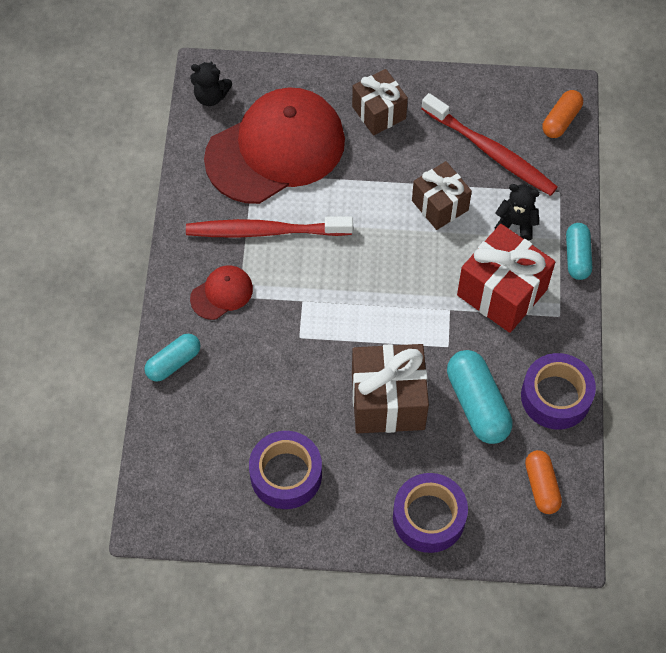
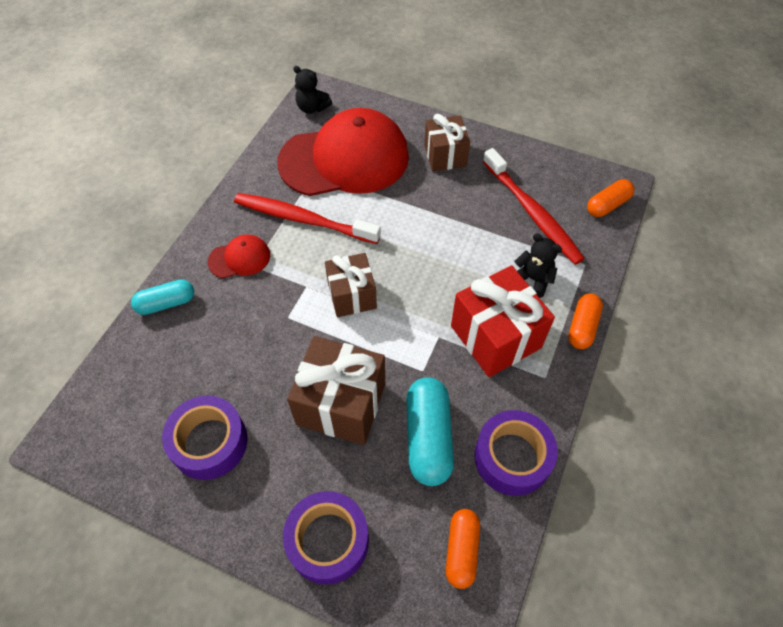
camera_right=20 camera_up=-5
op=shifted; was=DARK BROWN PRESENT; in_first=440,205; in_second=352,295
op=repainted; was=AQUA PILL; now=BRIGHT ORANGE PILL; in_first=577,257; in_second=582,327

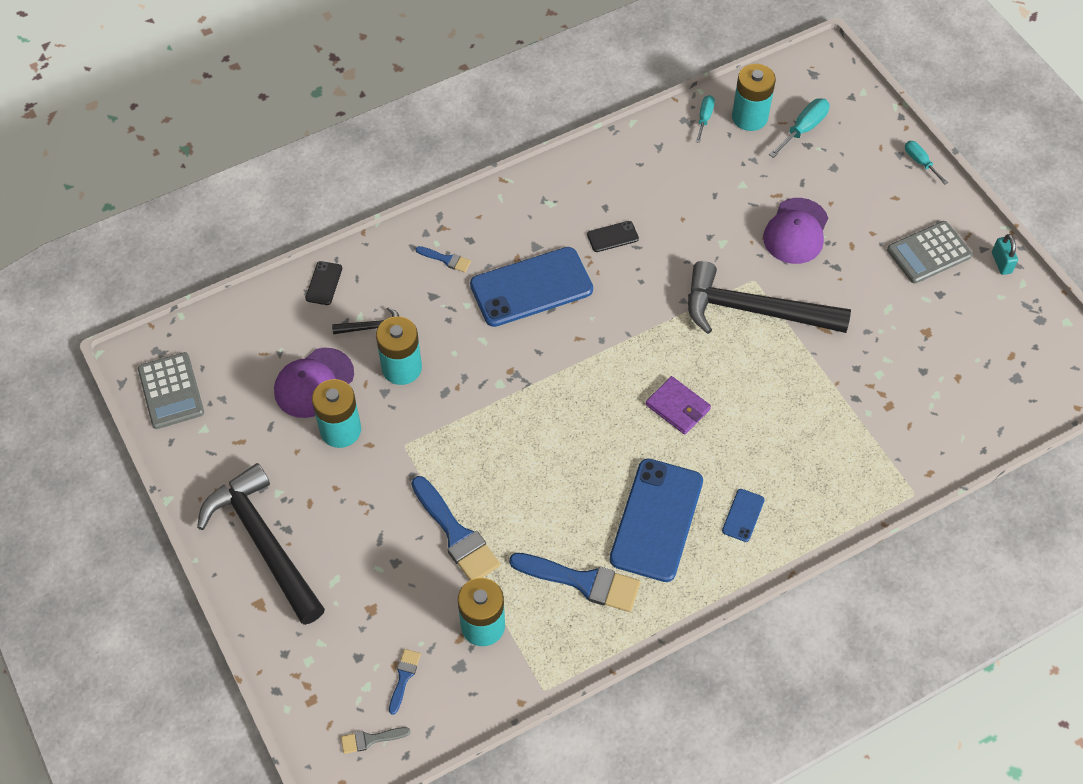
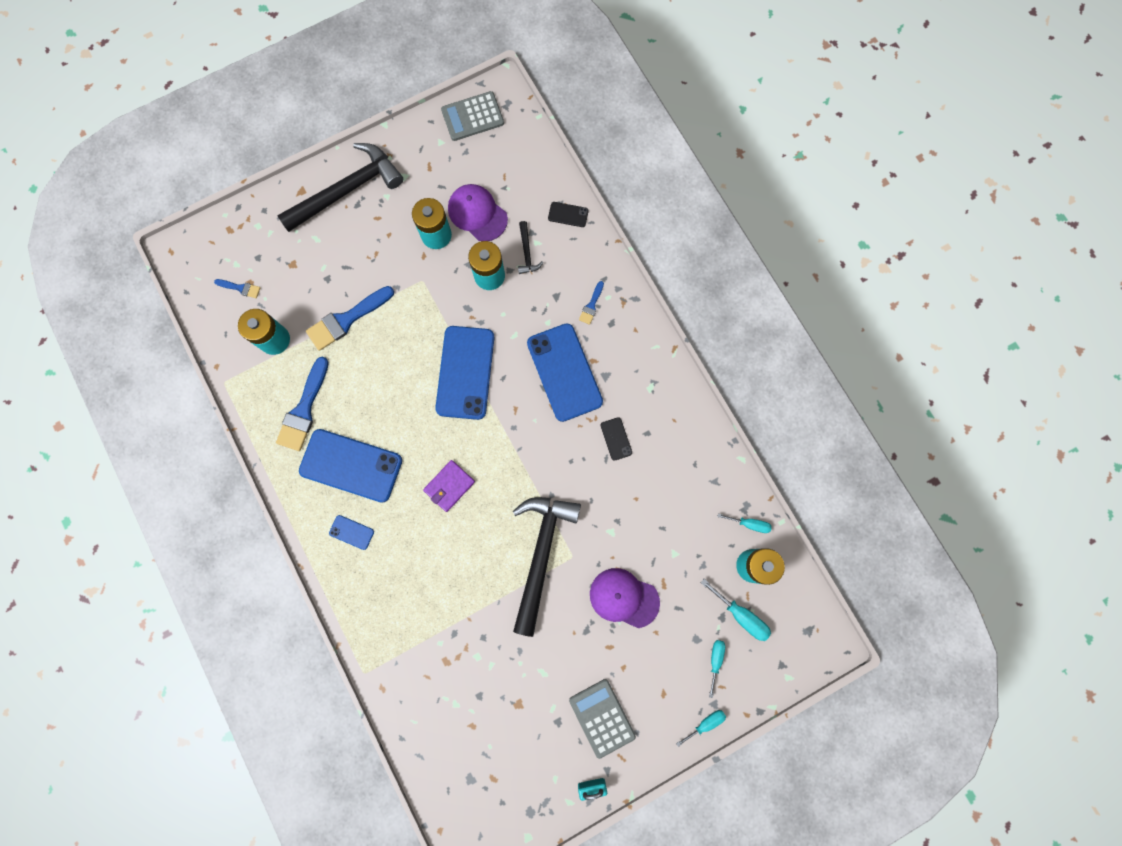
camera_right=90 camera_up=20
op=new; now=COBALT MOBILE PHONE; in_second=465,372
op=new; now=AQUA SCREWDRIVER; in_second=715,660
op=gone; was=GRAY PAINT BRUSH; in_first=370,739

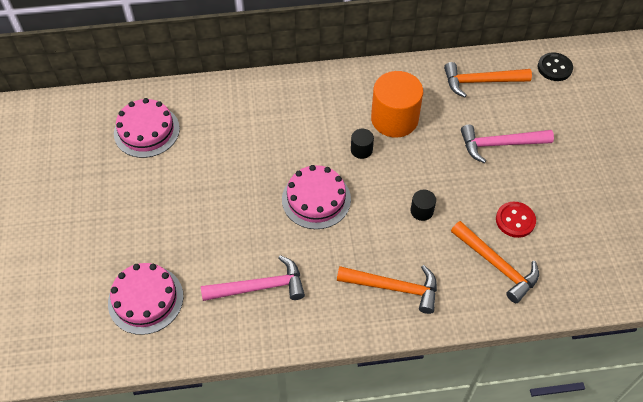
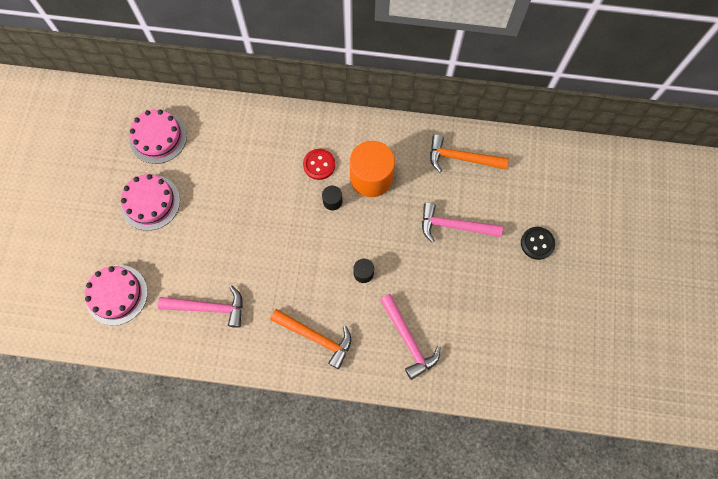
camera_right=15 camera_up=15
op=shifted; was=PINK LAYER CAKE; in_first=316,199; in_second=150,202
op=shifted; was=SCARLET BUTTON; in_first=515,220; in_second=319,165
op=repainted; was=BRIGHT ORANGE CARPENTER'S HAMMER; now=PINK CARPENTER'S HAMMER; in_first=497,265; in_second=408,340
op=shifted; was=EBONY BUTTON; in_first=554,68; in_second=537,243

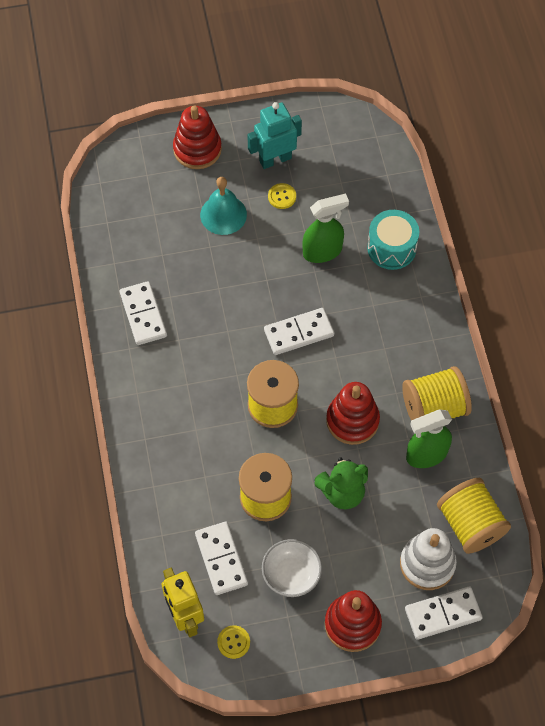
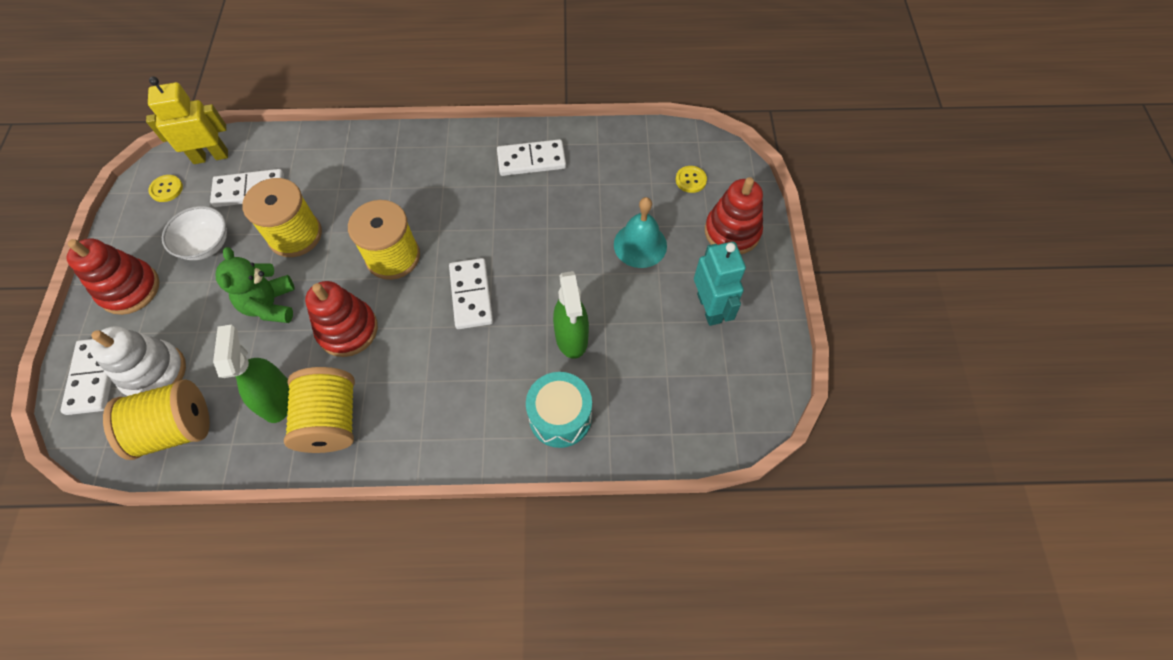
camera_right=100 camera_up=0
op=shifted; was=BRIGHT YELLOW BUTTON; in_first=282,197; in_second=690,180

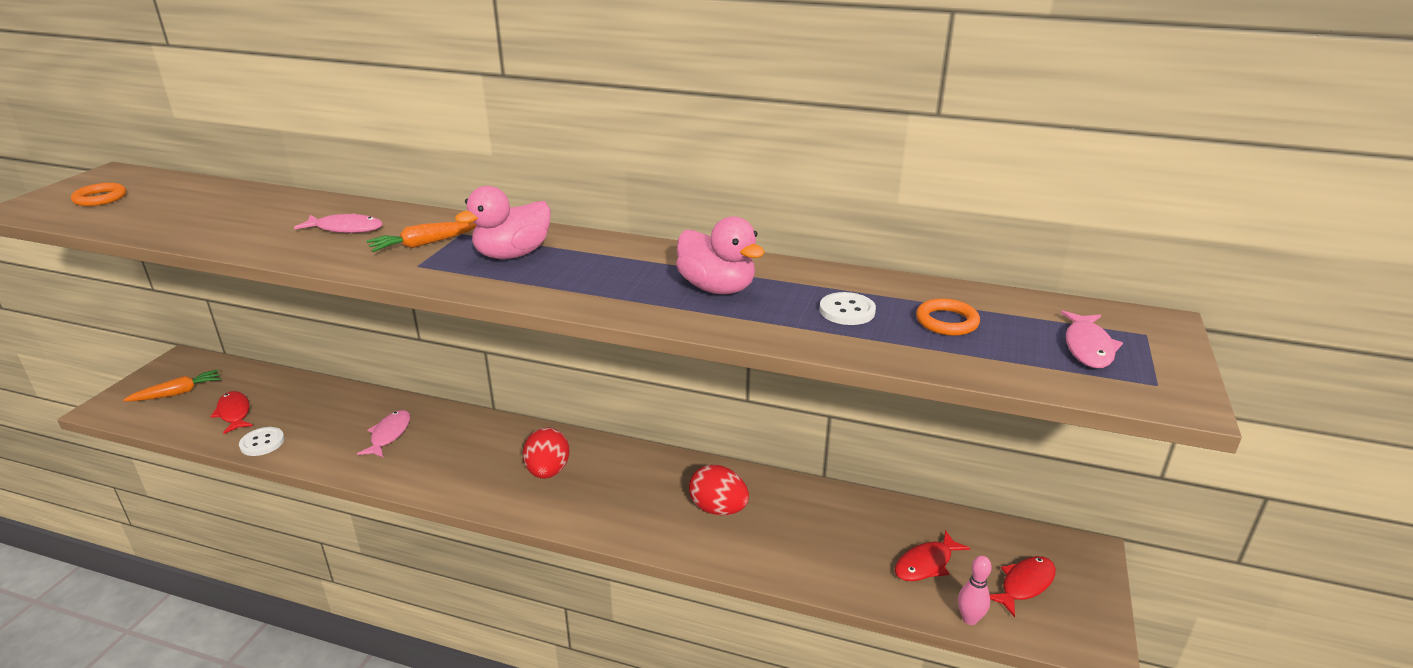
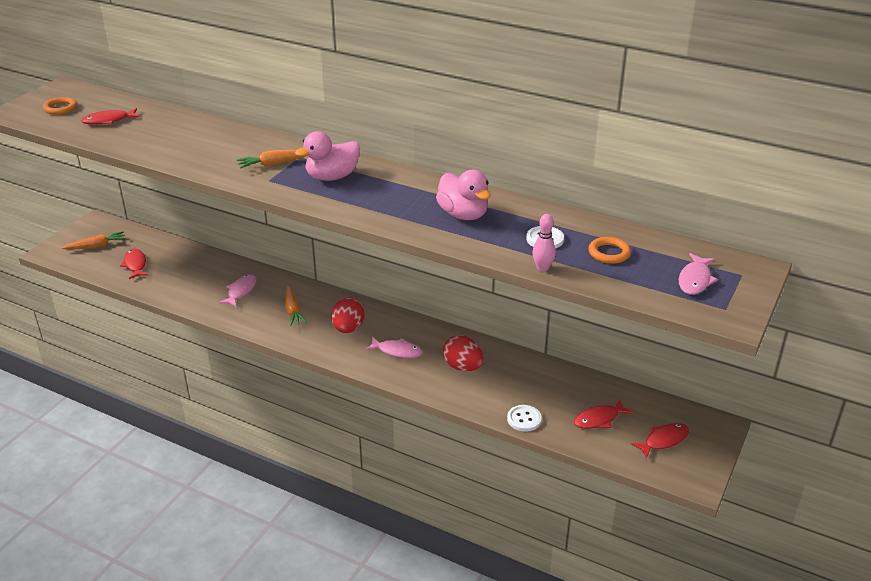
camera_right=10 camera_up=5
op=new; now=SCARLET FISH FIGURE; in_second=108,120
op=new; now=BRIGHT ORANGE CARROT; in_second=293,310
op=shifted; was=PINK FISH FIGURE; in_first=346,229; in_second=397,351
op=shifted; was=SNOW-WHITE BUTTON; in_first=262,443; in_second=524,419
op=shifted; was=PINK TENPIN; in_first=969,619; in_second=542,268

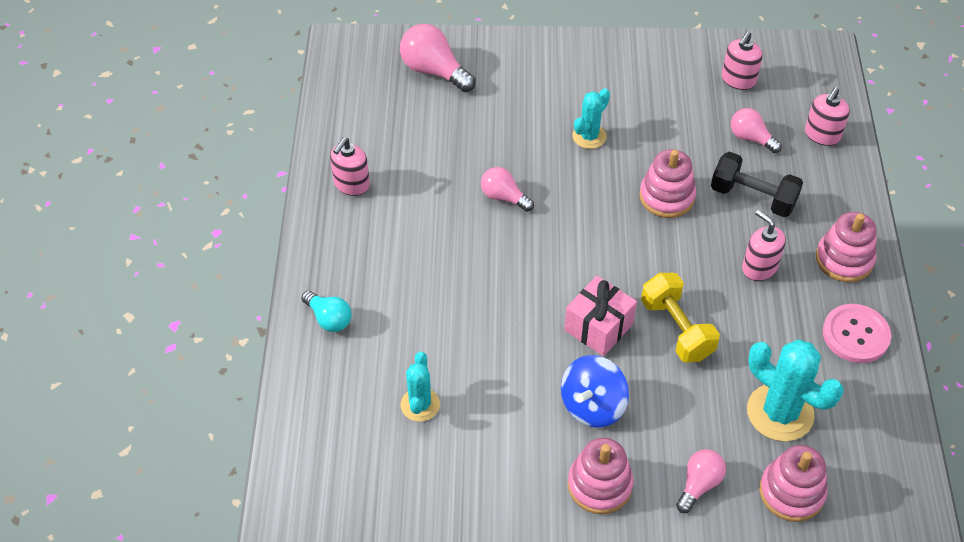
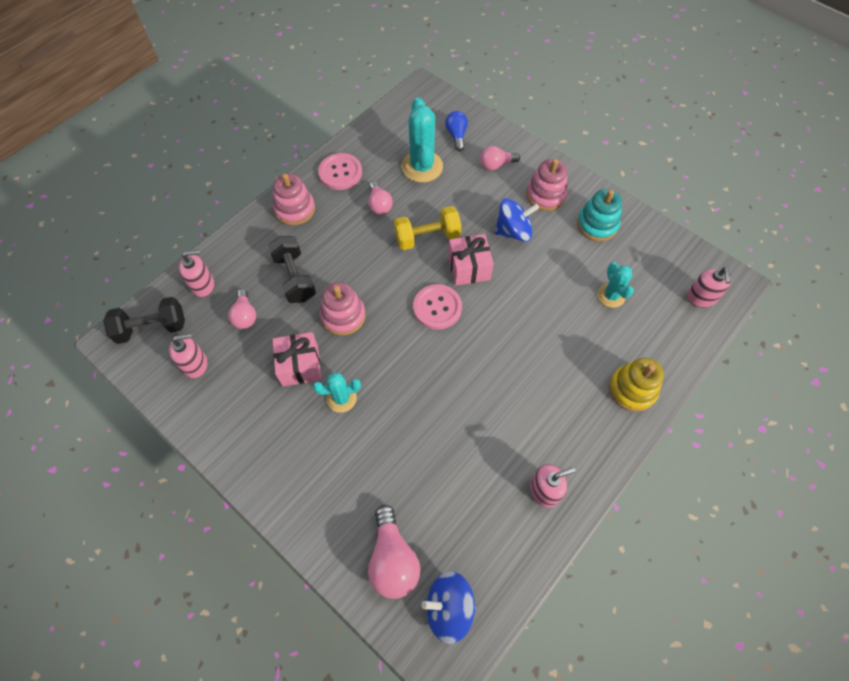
camera_right=-140 camera_up=10
op=new; now=EBONY HAND WEIGHT; in_second=152,328
op=new; now=PINK PRESENT; in_second=300,366
op=shifted; was=PINK LIGHTBULB; in_first=504,197; in_second=379,205
op=rotated; was=BRIGHT YELLOW HAND WEIGHT; in_first=676,329; in_second=427,237; clockwise=60
op=new; now=PINK BUTTON; in_second=437,308
op=new; now=COBALT SPINNING TOP; in_second=449,607
op=swapped; was=PINK RING STACKER; now=COBALT LIGHTBULB; in_first=791,492; in_second=456,135
op=new; now=AQUA RING STACKER; in_second=597,224
op=rotated; was=AQUA PRICKLY PLANT; in_first=420,405; in_second=611,296; clockwise=-60
op=swapped; was=AQUA LIGHTBULB; now=BRIGHT YELLOW RING STACKER; in_first=329,318; in_second=632,389
op=shifted; was=PINK SOAP DISPENSER; in_first=759,267; in_second=701,298

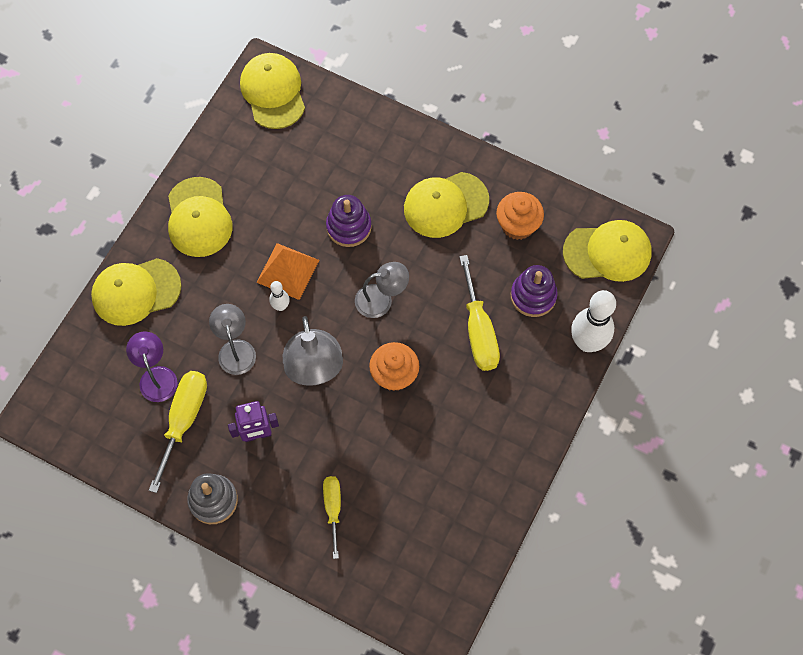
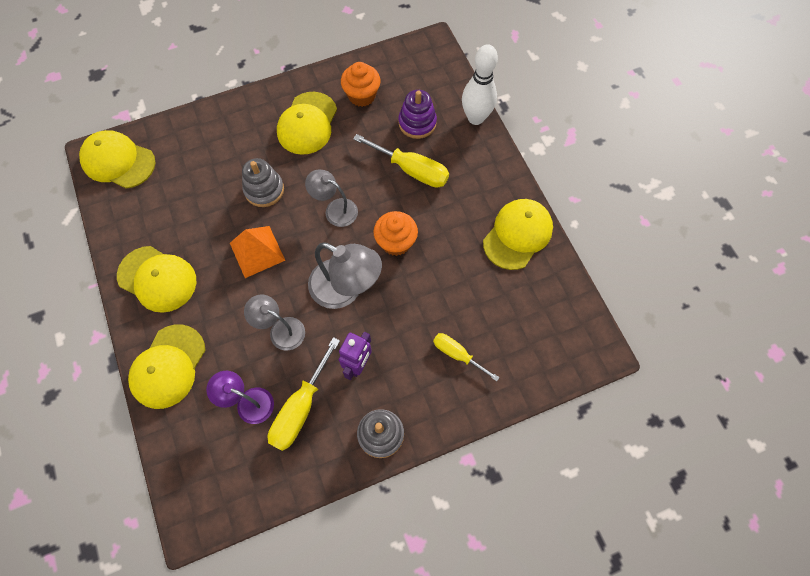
camera_right=-50 camera_up=0
op=repainted; was=PURPLE RING STACKER; now=GRAY RING STACKER; in_first=349,227; in_second=264,190
op=rotated; was=BRIGHT YELLOW SCREWDRIVER; in_first=184,420; in_second=300,408; clockwise=-120
op=rotated; was=GRAY READING LAMP; in_first=381,299; in_second=335,209; clockwise=-90
op=shifted; was=BRIGHT YELLOW PEAKED CAP; in_first=607,252; in_second=517,235
op=gone; was=SNOW-WHITE TENPIN; in_first=281,306

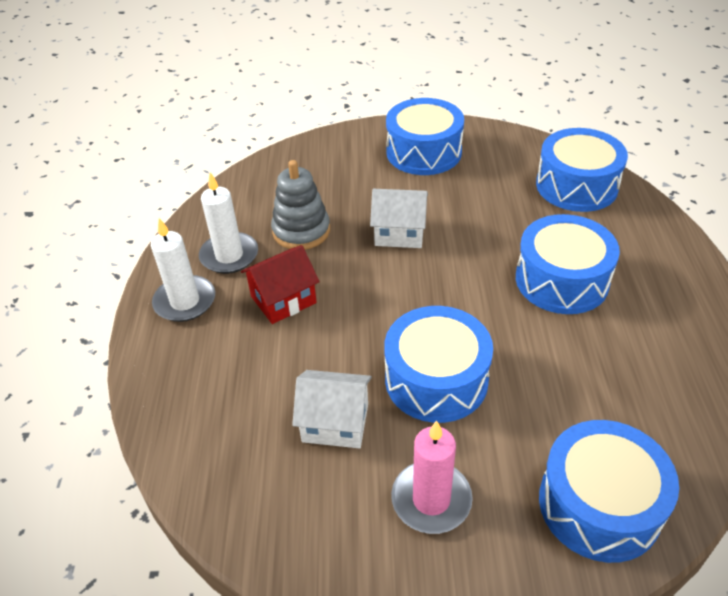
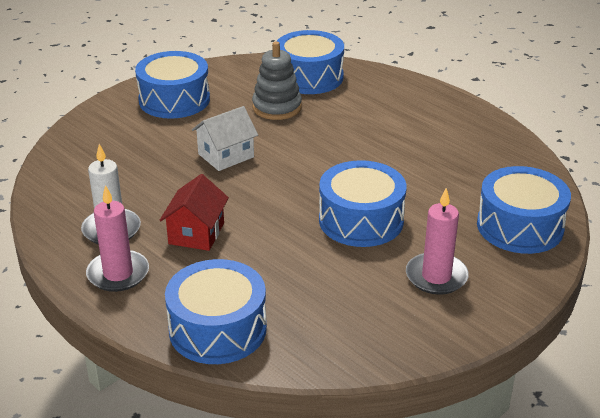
camera_right=-45 camera_up=-10
op=repainted; was=SNOW-WHITE WAX CANDLE; now=PINK WAX CANDLE; in_first=185,301; in_second=118,274
op=shifted; was=COBALT DRUM; in_first=561,280; in_second=217,329
op=shifted; was=GRAY RING STACKER; in_first=301,231; in_second=277,107
op=gone; was=SNOW-WHITE TOY HOUSE; in_first=335,422

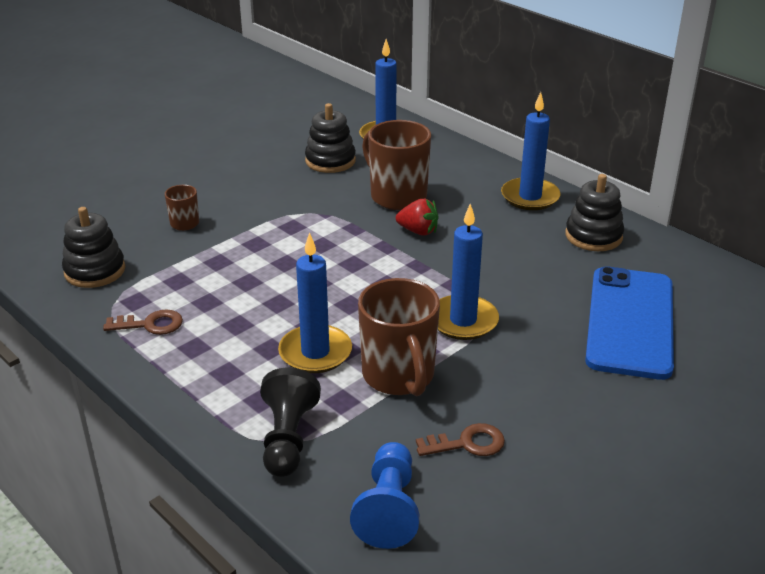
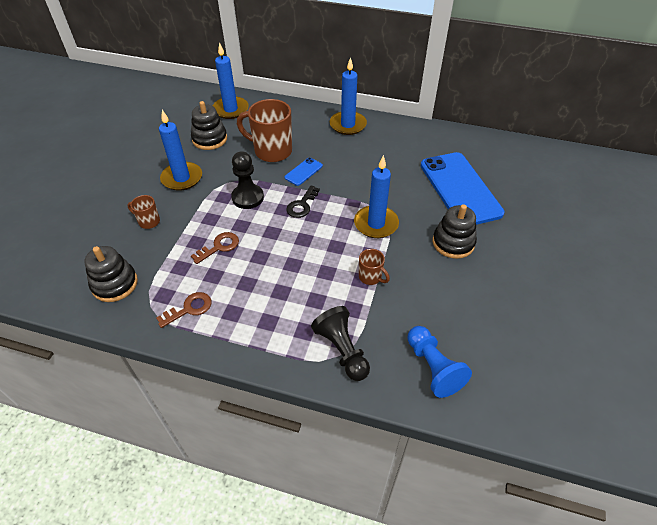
camera_right=-30 camera_up=15
op=shifted; was=COBALT WAX CANDLE; in_first=315,352; in_second=182,178
op=shifted; was=DARK BROWN LATCHKEY; in_first=467,443; in_second=219,247
op=new; now=EBONY CHESS PAWN; in_second=248,197
op=swapped; was=SCARLET BERRY; now=COBALT MOBILE PHONE; in_first=418,231; in_second=303,172
op=new; now=EBONY LATCHKEY; in_second=302,205
op=scaled; was=DARK BROWN COFFEE MUG; in_first=399,376; in_second=371,277; ratio=0.49
op=shifted; was=EBONY RING STACKER; in_first=593,236; in_second=453,243

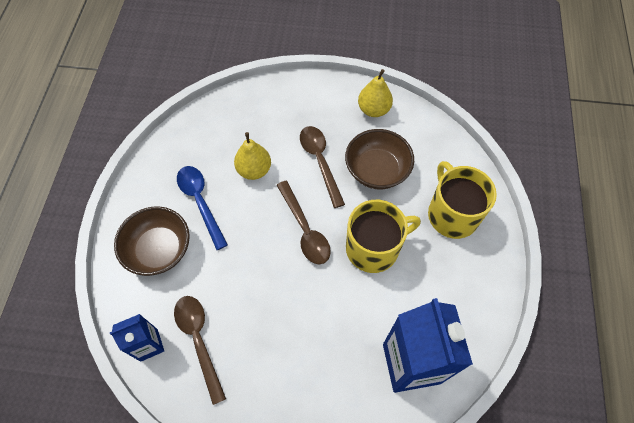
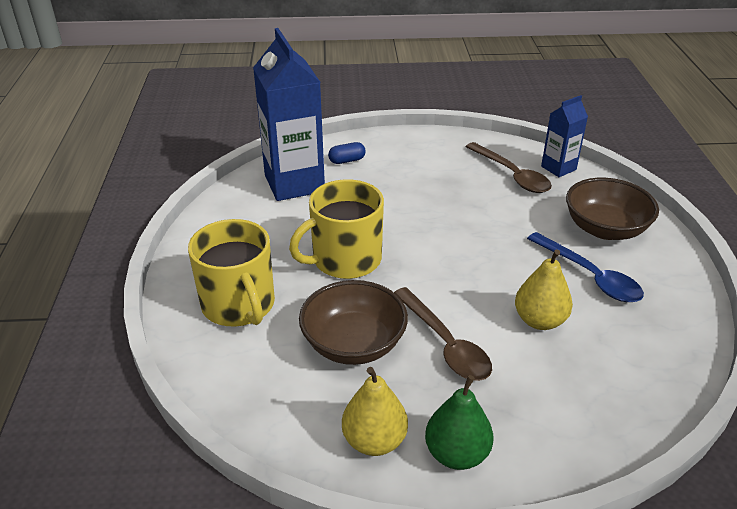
camera_right=170 camera_up=-25
op=new; now=COBALT PILL; in_second=347,160
op=new; now=LEAF-GREEN PEAR; in_second=457,454
op=gone; was=DARK BROWN SPOON; in_first=305,229

